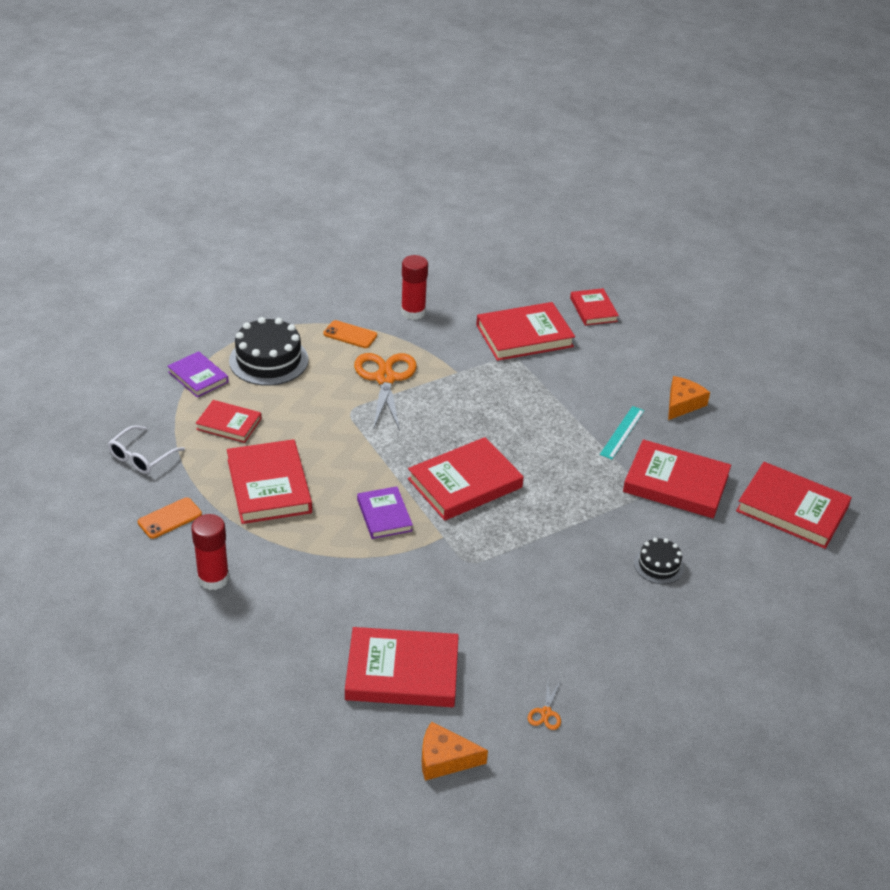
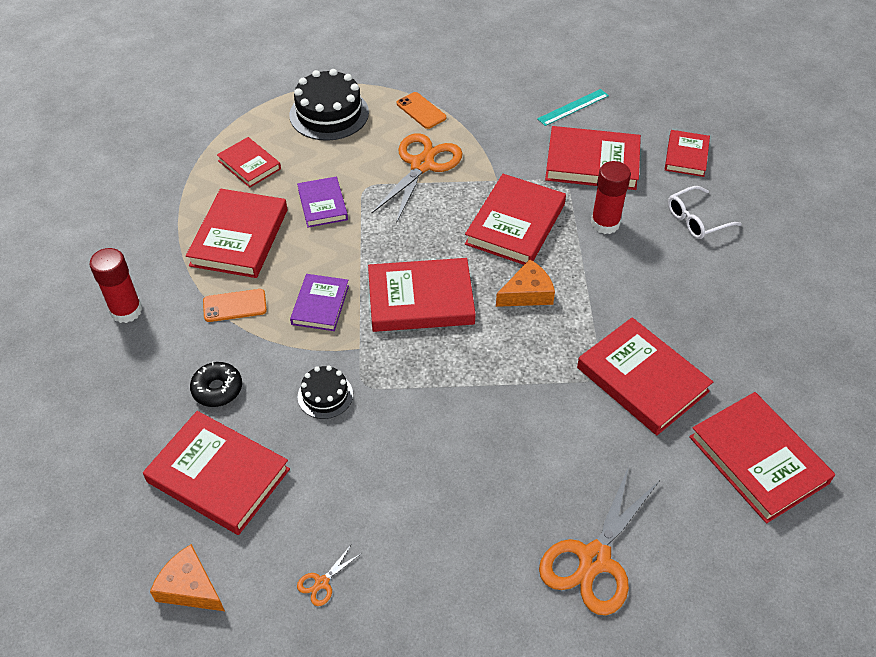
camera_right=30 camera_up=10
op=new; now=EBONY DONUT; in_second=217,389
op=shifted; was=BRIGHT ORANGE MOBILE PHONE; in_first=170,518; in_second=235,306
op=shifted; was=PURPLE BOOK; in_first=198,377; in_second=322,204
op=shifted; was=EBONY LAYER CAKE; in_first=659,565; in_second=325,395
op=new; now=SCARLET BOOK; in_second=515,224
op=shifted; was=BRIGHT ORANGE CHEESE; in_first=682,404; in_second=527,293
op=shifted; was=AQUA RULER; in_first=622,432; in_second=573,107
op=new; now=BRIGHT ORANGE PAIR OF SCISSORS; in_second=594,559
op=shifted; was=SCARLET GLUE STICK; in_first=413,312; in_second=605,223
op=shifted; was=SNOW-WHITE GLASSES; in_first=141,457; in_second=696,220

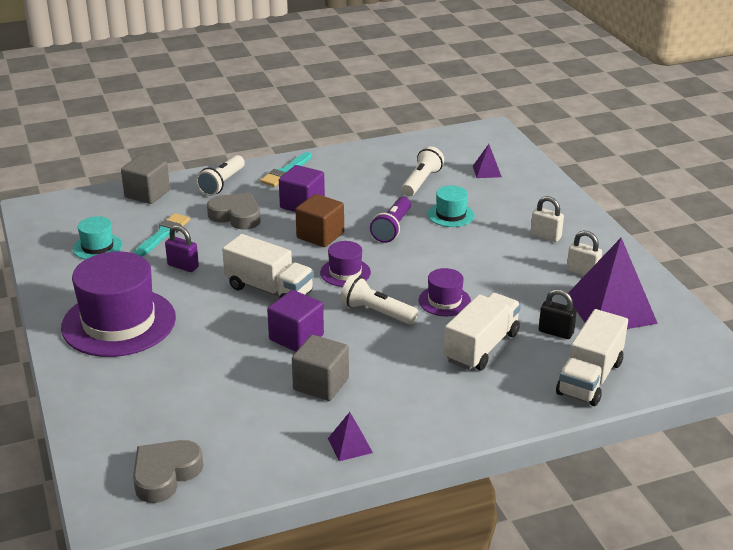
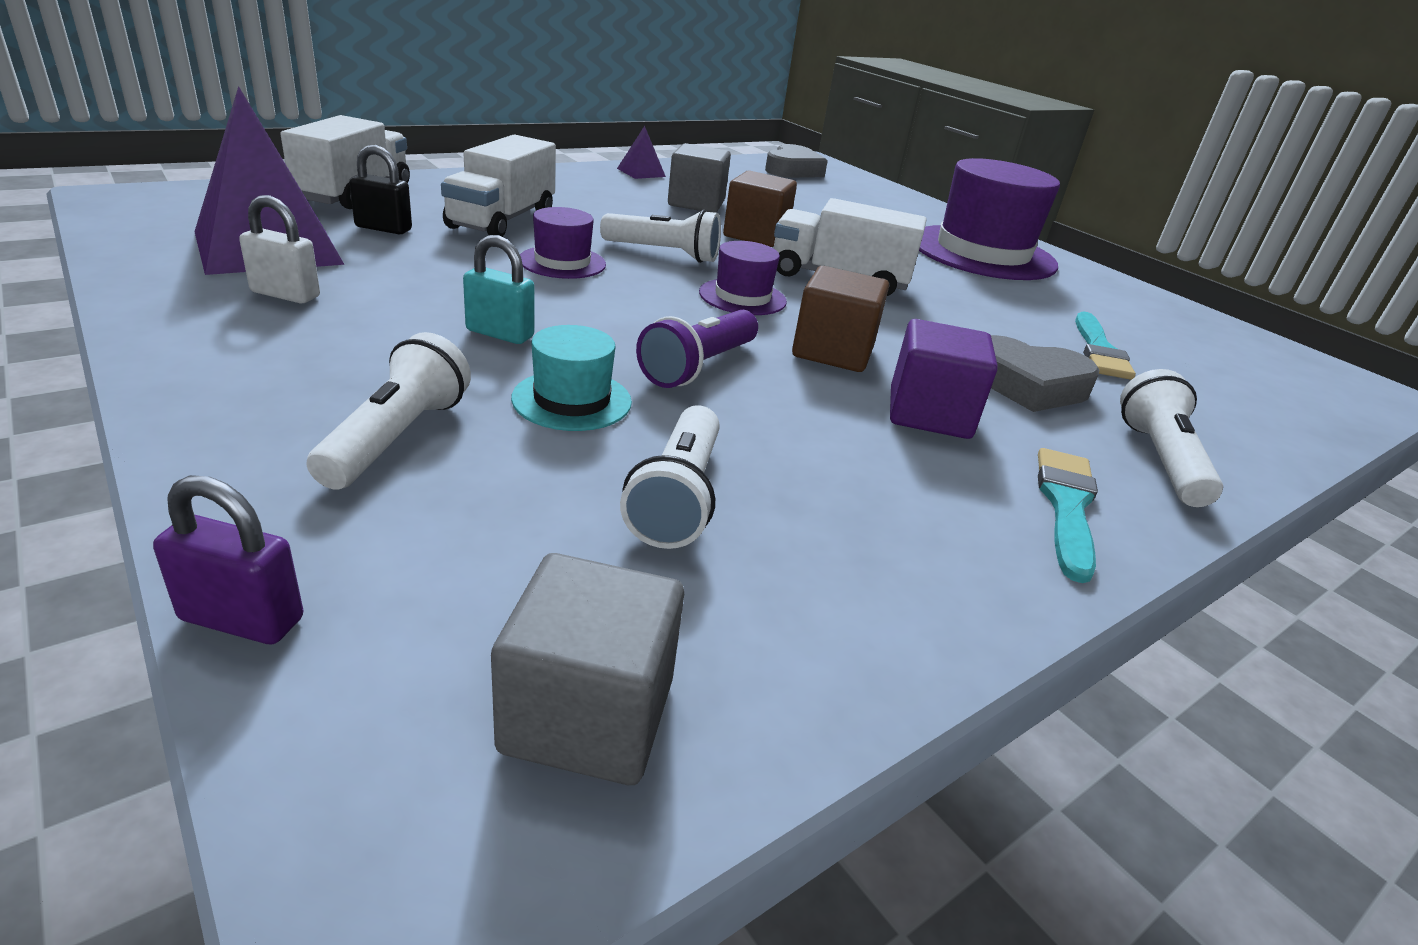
camera_right=160 camera_up=0
op=shifted; was=PURPLE PADLOCK; in_first=183,266; in_second=242,619
op=new; now=SNOW-WHITE TORCH; in_second=397,437
op=new; now=AQUA PADLOCK; in_second=500,334
op=shifted; was=GRAY CUBE; in_first=147,194; in_second=588,715
op=rotated; was=PURPLE TORCH; in_first=392,228; in_second=698,367; clockwise=-150
op=repainted; was=PURPLE CUBE; now=DARK BROWN CUBE; in_first=296,337; in_second=755,235
op=gone; was=AQUA TALL HAT; in_first=97,247
op=gone; was=PURPLE PYRAMID; in_first=487,171
op=gone; was=SNOW-WHITE PADLOCK; in_first=545,236

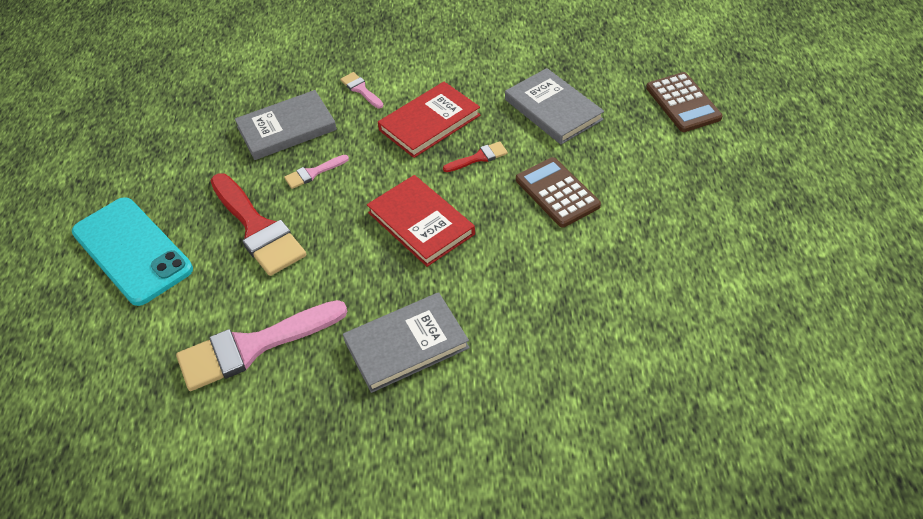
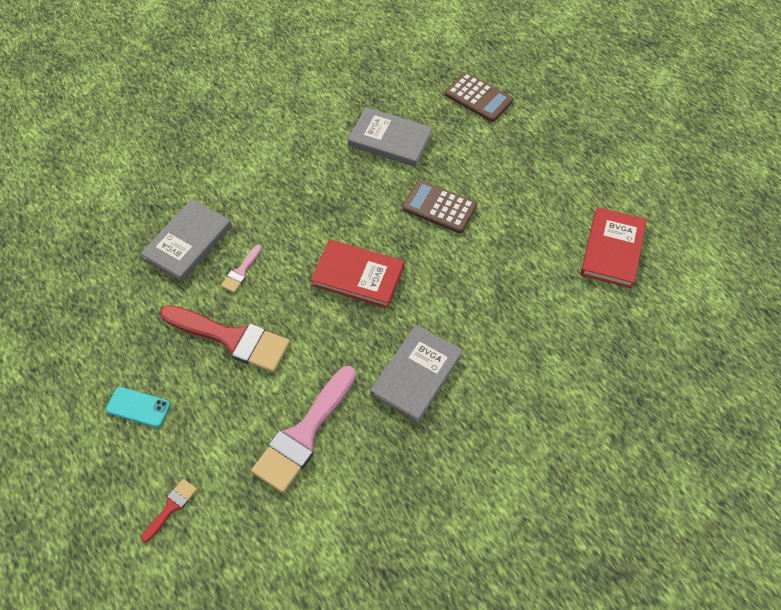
camera_right=-35 camera_up=10
op=scaled; was=AQUA MOBILE PHONE; in_first=132,251; in_second=138,407; ratio=0.47
op=shifted; was=SCARLET PAINT BRUSH; in_first=479,157; in_second=171,507
op=shifted; was=SCARLET BOOK; in_first=429,123; in_second=612,249
op=gone; was=PINK PAINT BRUSH; in_first=361,90

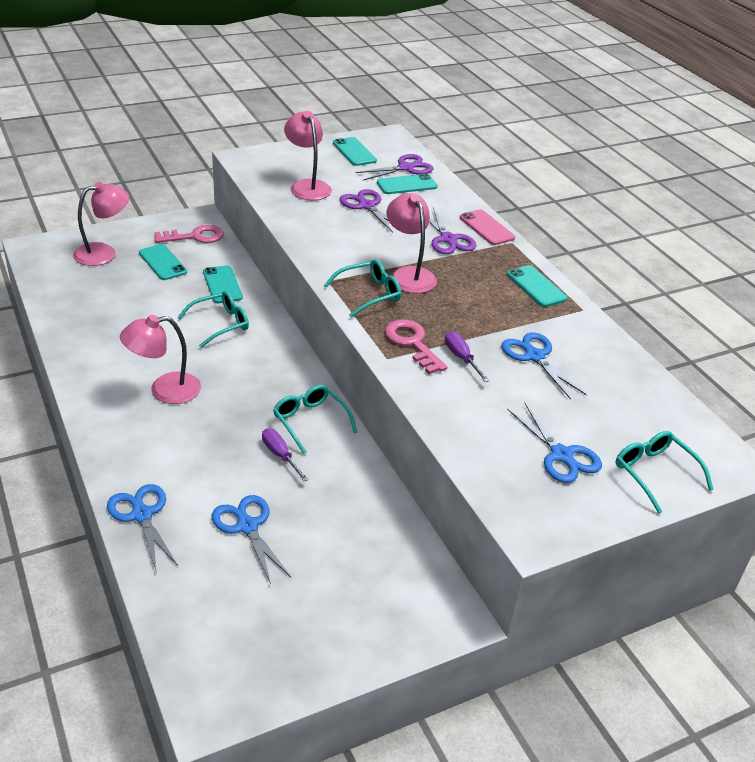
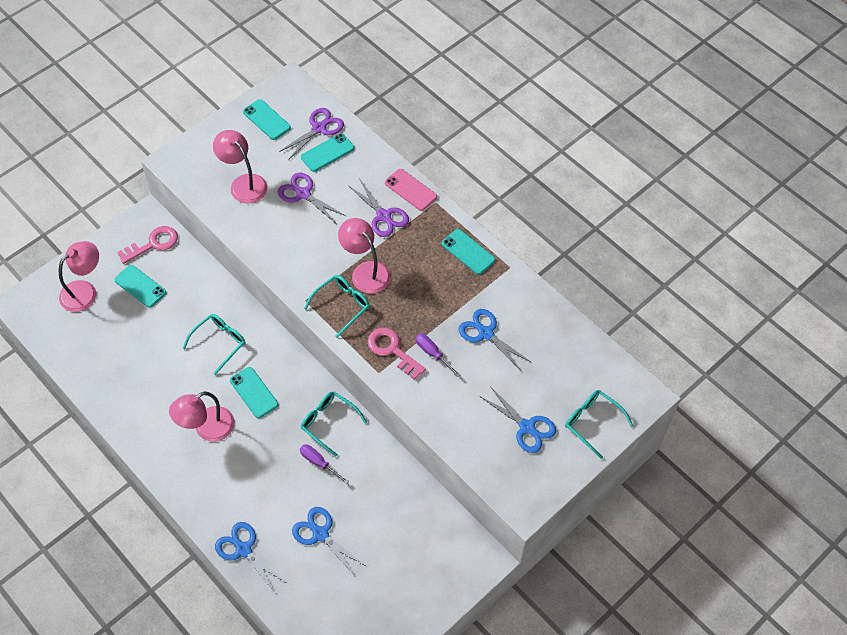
camera_right=-15 camera_up=20
op=shifted; was=AQUA MOBILE PHONE; in_first=222,285; in_second=254,392

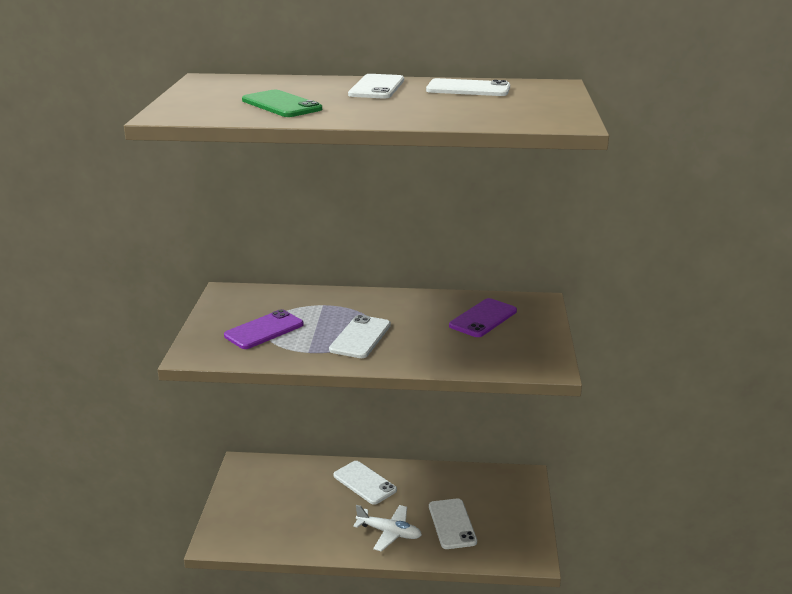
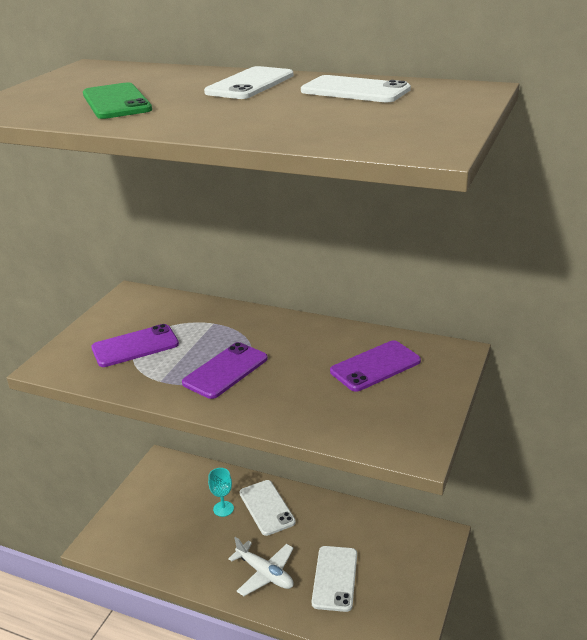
camera_right=20 camera_up=5
op=repainted; was=SNOW-WHITE MOBILE PHONE; now=PURPLE MOBILE PHONE; in_first=360,337; in_second=225,371
op=new; now=AQUA CHALICE; in_second=223,509

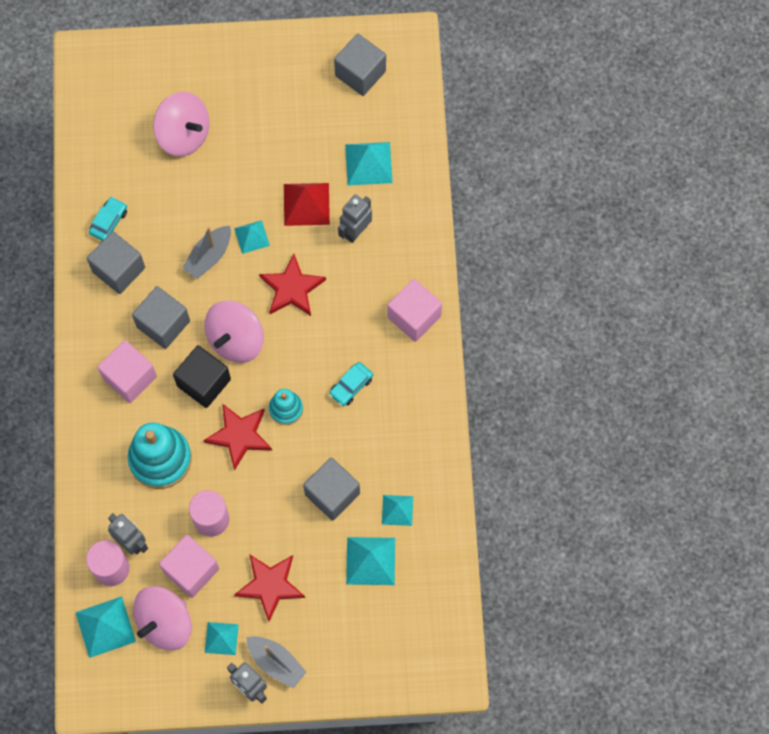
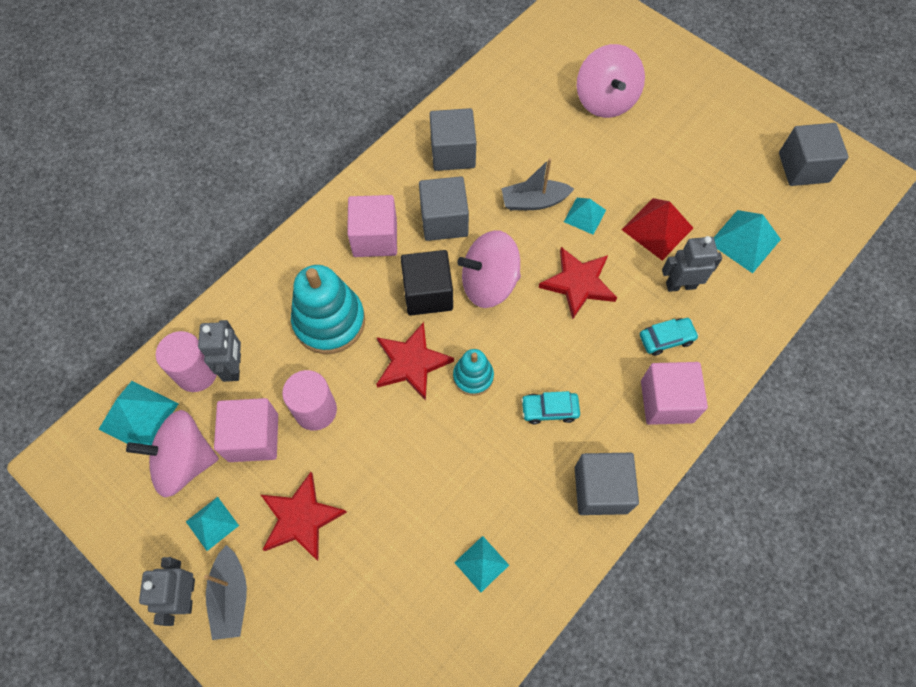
camera_right=45 camera_up=-5
op=shifted; was=GRAY CUBE; in_first=332,494; in_second=601,489
op=shifted; was=AQUA CAR; in_first=109,222; in_second=666,339
op=gone; was=AQUA PYRAMID; in_first=370,561

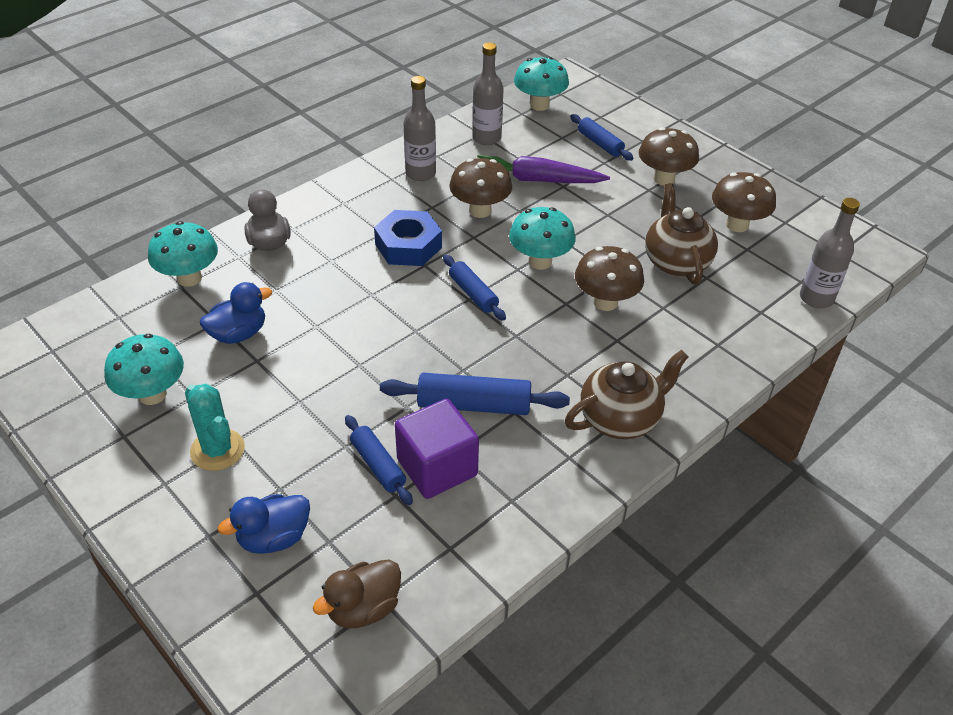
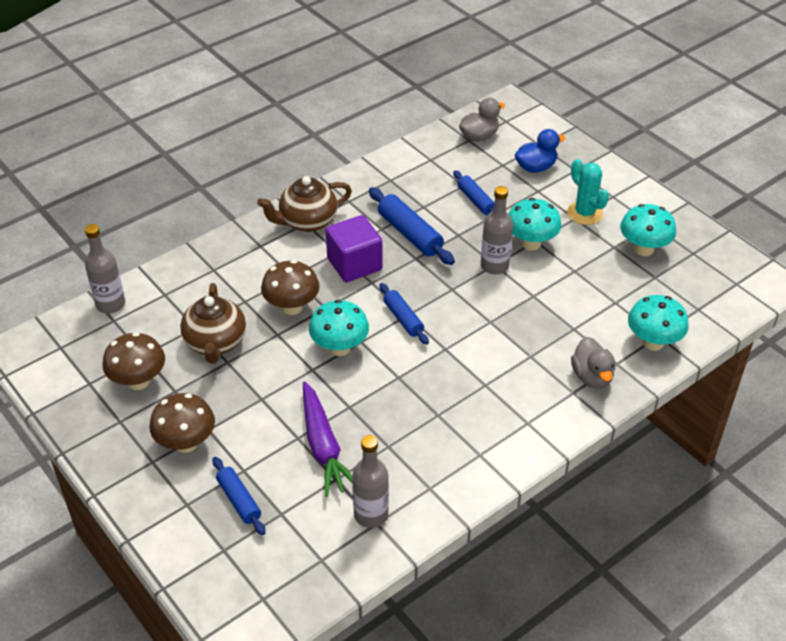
camera_right=-175 camera_up=0
op=rotated; was=PURPLE CARROT; in_first=537,180; in_second=323,446; clockwise=60
op=shifted; was=PURPLE CUBE; in_first=437,467; in_second=354,264
op=rotated; was=COBALT DOUGH ROLLER; in_first=474,405; in_second=410,234; clockwise=45
op=repainted; was=DARK BROWN TOY DUCK; now=GRAY TOY DUCK; in_first=363,608; in_second=479,136
op=shifted; was=GRAY FLASK; in_first=420,173; in_second=494,266
op=shifted; was=AQUA FUNGUS; in_first=539,105; in_second=531,243
op=gone; was=COBALT TOY DUCK; in_first=238,334
op=gone; was=COBALT HEXAGON NUT; in_first=408,246
op=gone; was=DARK BROWN FUNGUS; in_first=480,210

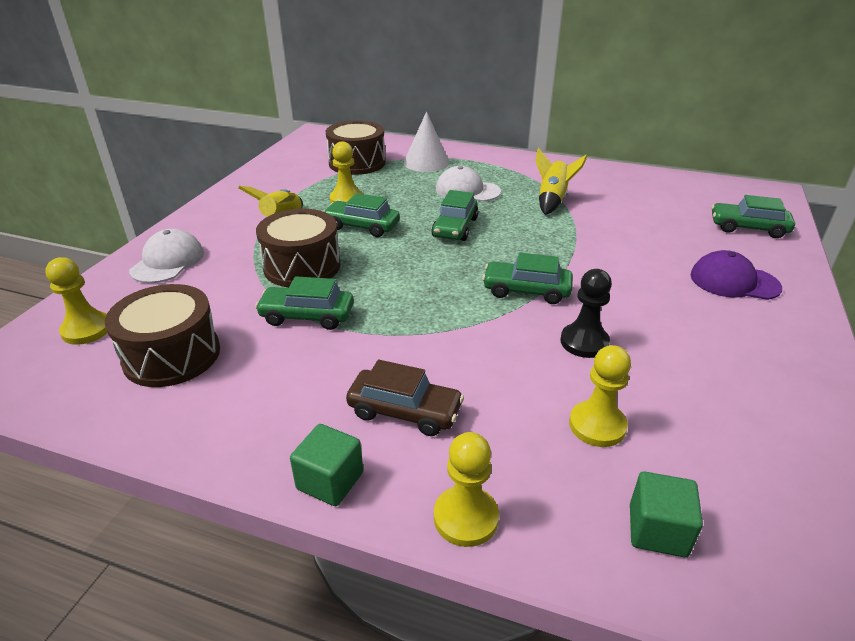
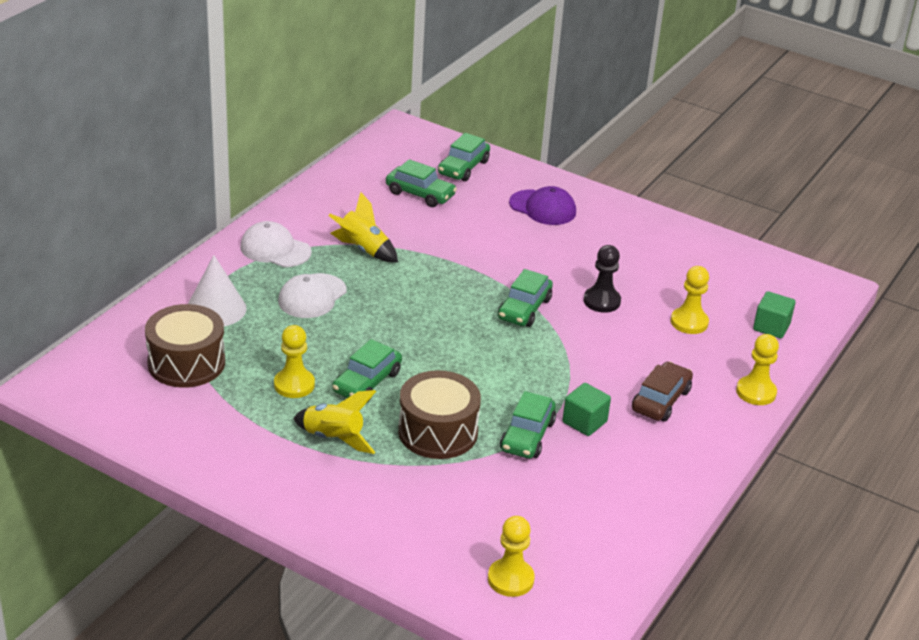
camera_right=-80 camera_up=0
op=shifted; was=SNOW-WHITE PEAKED CAP; in_first=168,261; in_second=275,249
op=shifted; was=LEAF-GREEN CAR; in_first=455,227; in_second=420,194
op=rotated; was=PURPLE PEAKED CAP; in_first=734,281; in_second=543,208; clockwise=-90
op=shifted; was=LEAF-GREEN CUBE; in_first=330,481; in_second=584,422
op=gone; was=DARK BROWN DRUM; in_first=172,355

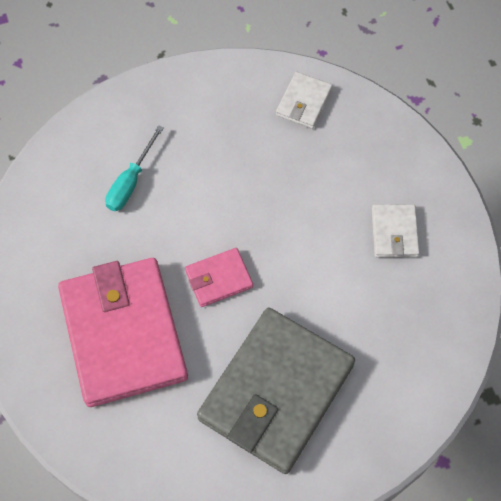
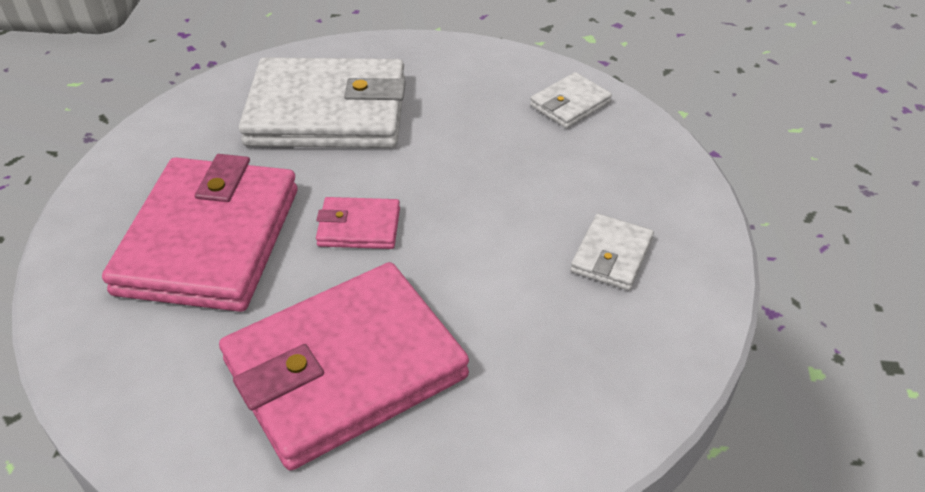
camera_right=25 camera_up=-20
op=repainted; was=GRAY CARD WALLET; now=PINK CARD WALLET; in_first=276,392; in_second=345,369
op=swapped; was=AQUA SCREWDRIVER; now=SNOW-WHITE CARD WALLET; in_first=131,182; in_second=327,112

